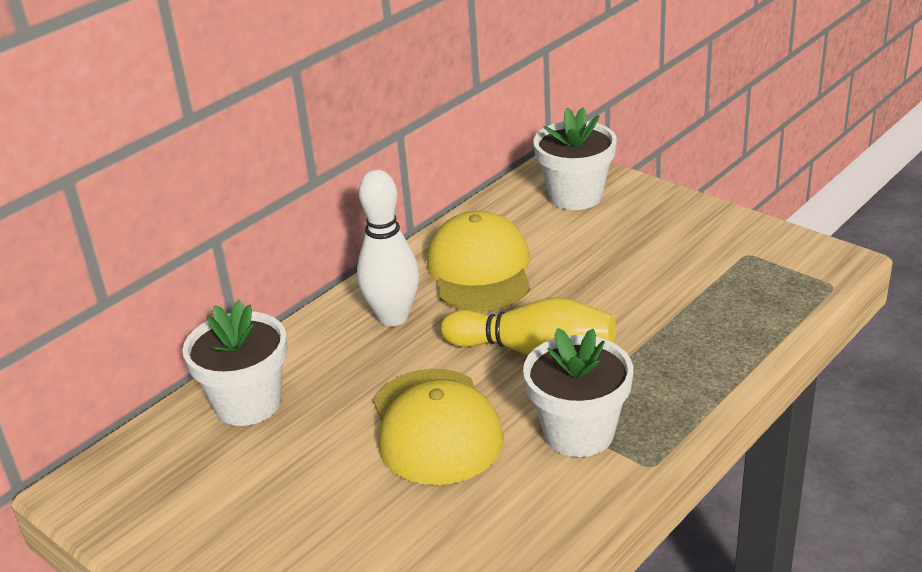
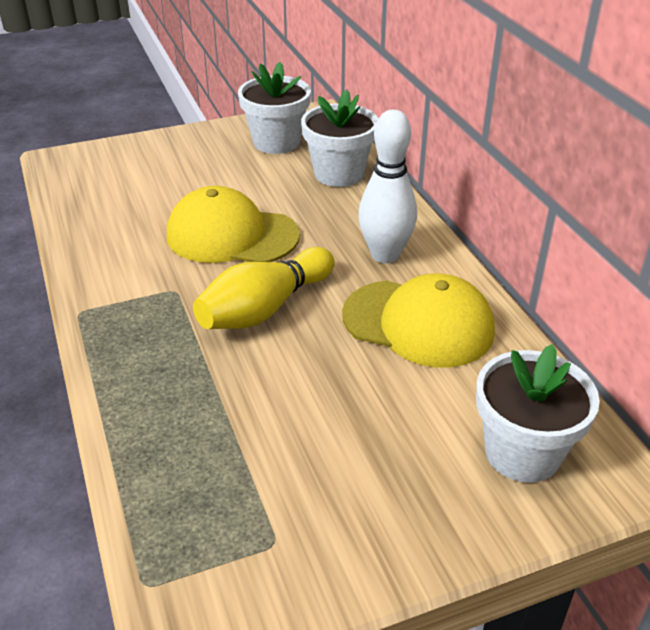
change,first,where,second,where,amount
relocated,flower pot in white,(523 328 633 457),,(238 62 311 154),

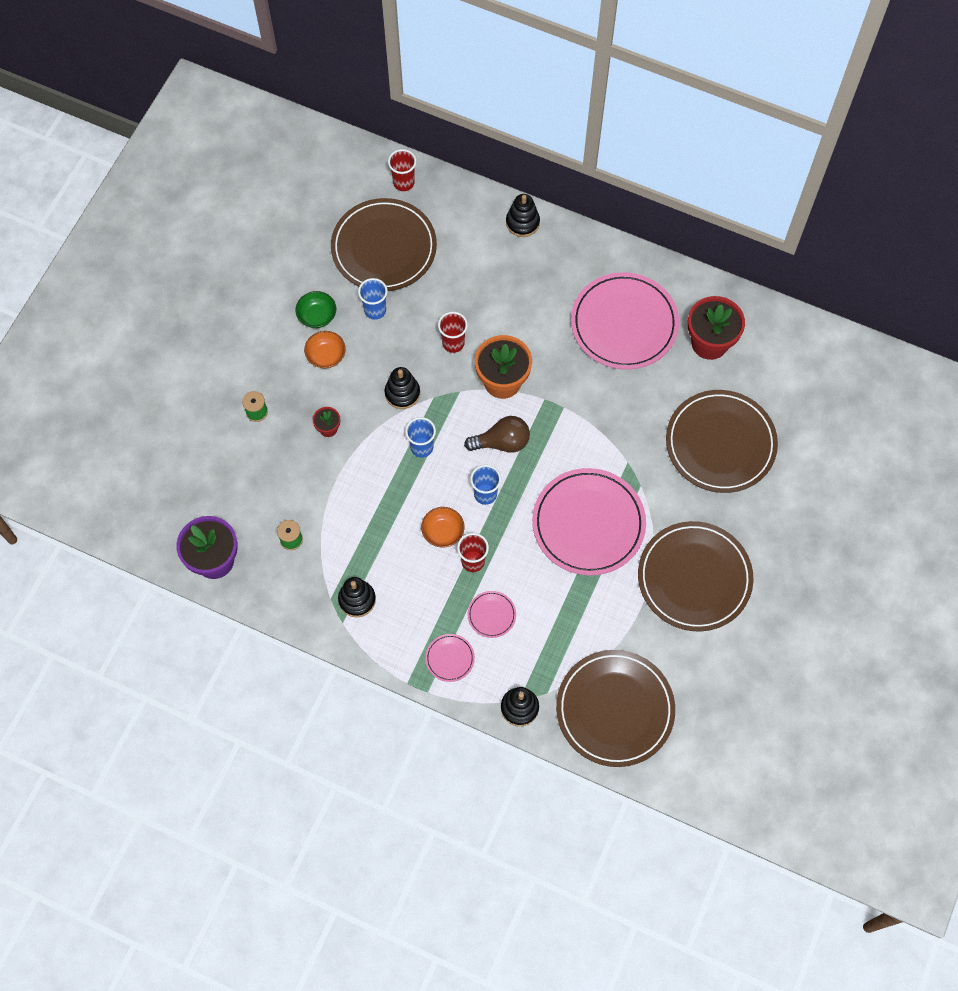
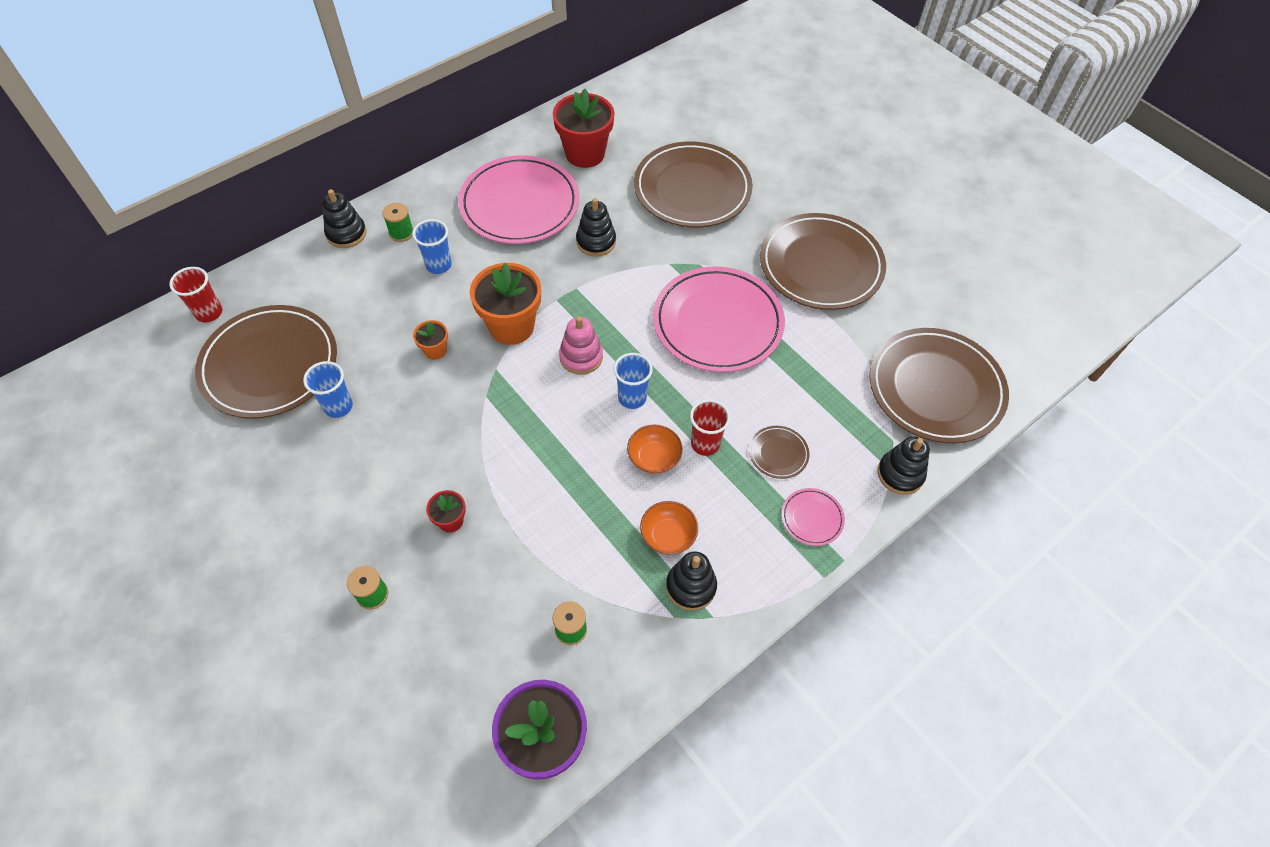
change,first,where,second,where,amount
missing,bowl in green,(295 291 336 328),,,
relocated,bowl in orange,(304 331 346 368),,(640 501 698 555),
relocated,stacking toy in black,(385 367 420 409),,(576 198 616 257),
relocated,cup in blue,(405 417 436 458),,(412 219 452 274),
exchanged,cup in red,(438 312 468 353),flower pot in orange,(413 320 448 360),
exchanged,light bulb in brown,(464 416 530 453),stacking toy in pink,(559 316 603 375),
colour,plate in pink,(467 591 516 638),plate in brown,(749 426 809 479),
appeared,,,spool in green,(383 203 413 242),

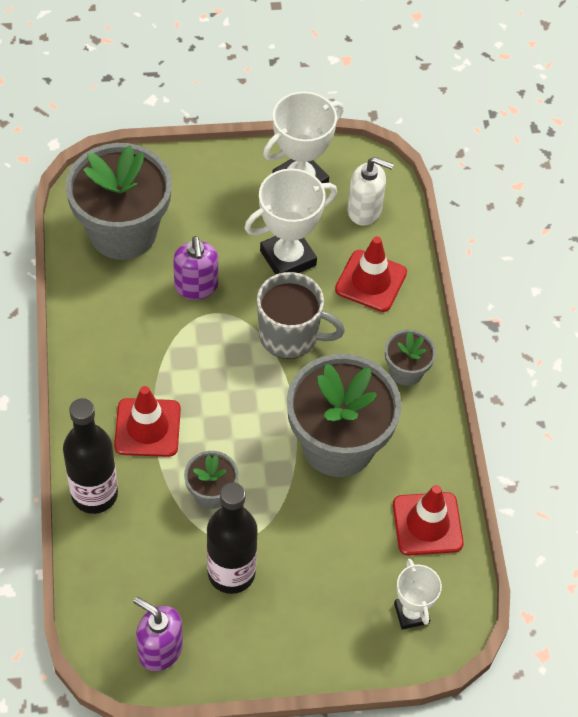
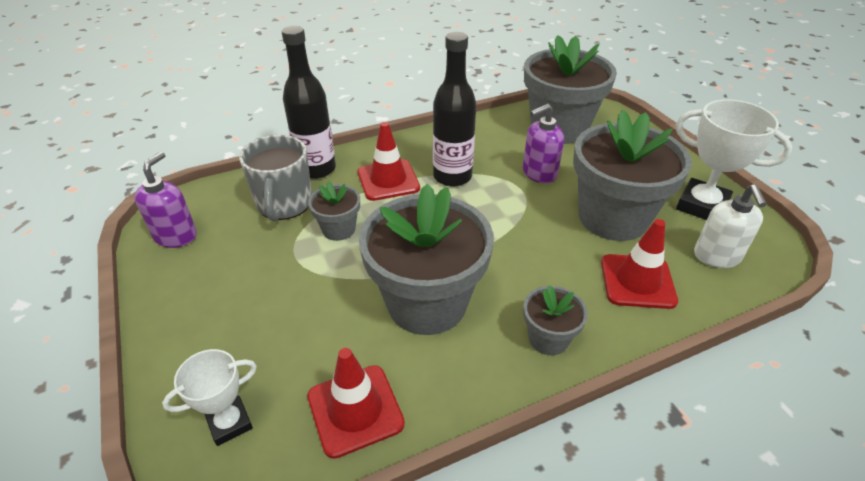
change,first,where,second,where,amount
relocated,bottle in black,(207 482 258 594),,(433 32 476 187),
exchanged,trophy in white,(244 168 337 275),flower pot in grey,(573 110 692 241),
relocated,mug in grey,(257 272 345 359),,(239 135 312 222),

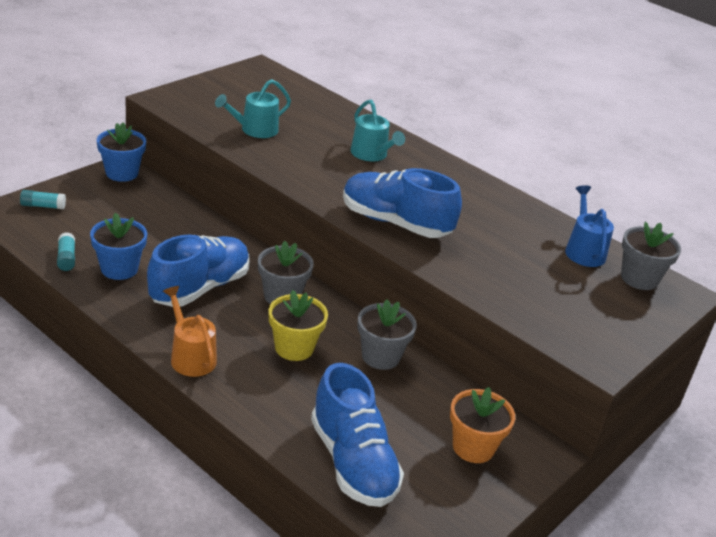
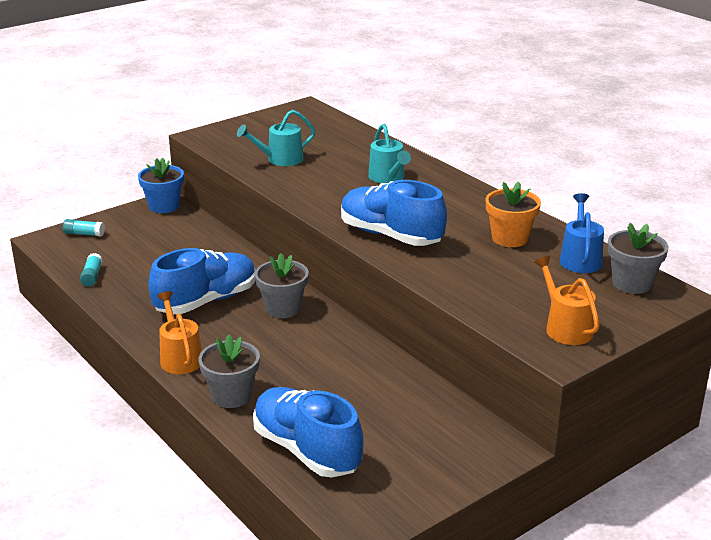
change,first,where,second,where,amount
missing,flower pot in blue,(90 213 147 280),,,
missing,flower pot in yellow,(269 290 328 361),,,
spun,shoe in blue,(311 363 404 507),,(253 387 364 477),150 degrees clockwise
relocated,flower pot in grey,(357 299 417 370),,(199 335 260 408),
relocated,flower pot in orange,(450 387 515 463),,(486 181 541 247),
appeared,,,watering can in orange,(534 256 600 345),

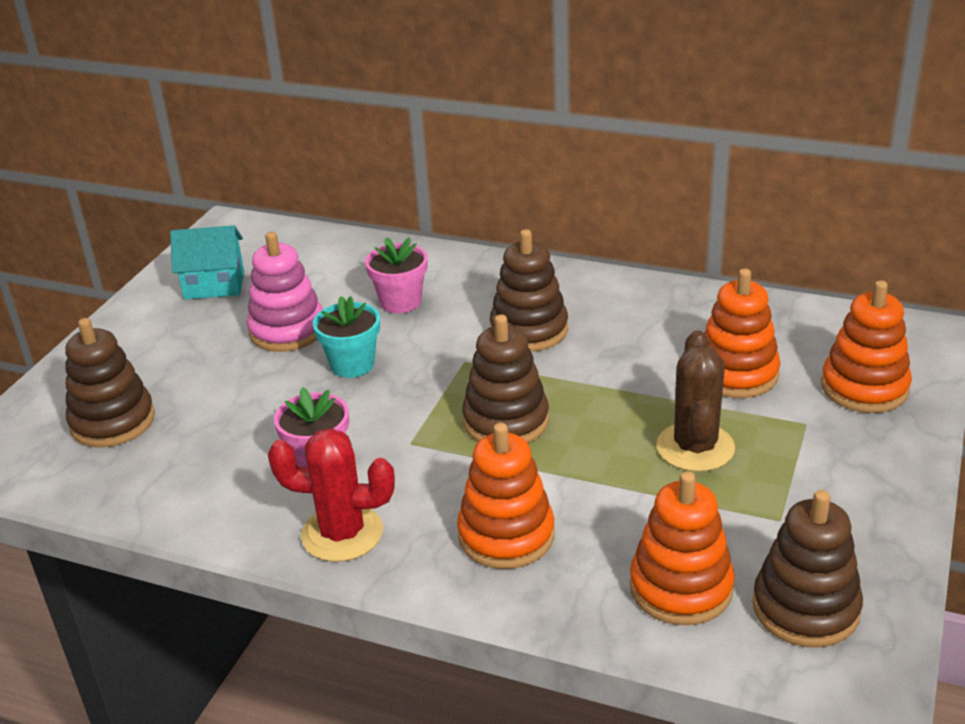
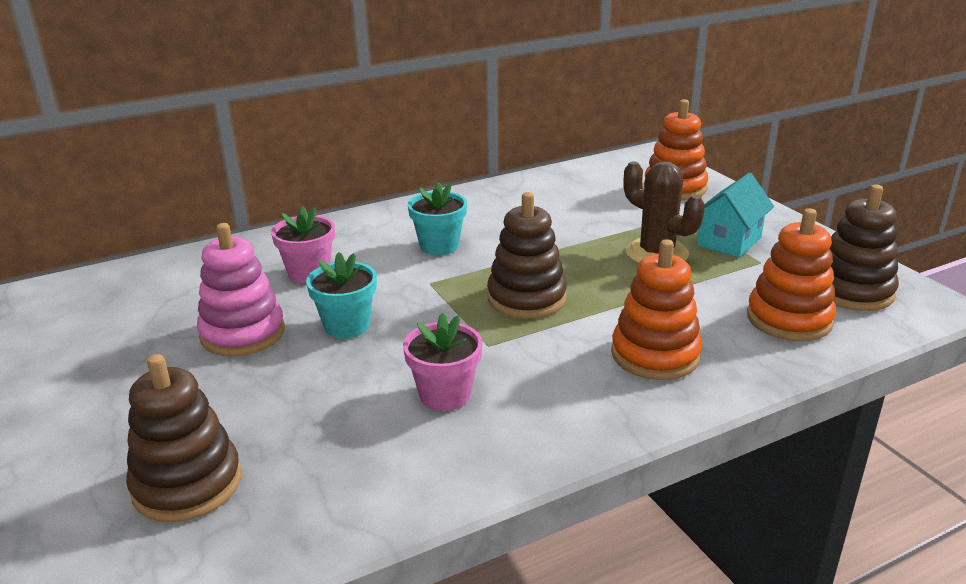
change,first,where,second,where,amount
relocated,house in turquoise,(170 225 244 300),,(697 173 774 258),
missing,cactus in red,(268 428 395 562),,,
exchanged,stacking toy in brown,(490 229 568 352),flower pot in turquoise,(408 182 467 255),
missing,stacking toy in orange,(704 268 780 398),,,

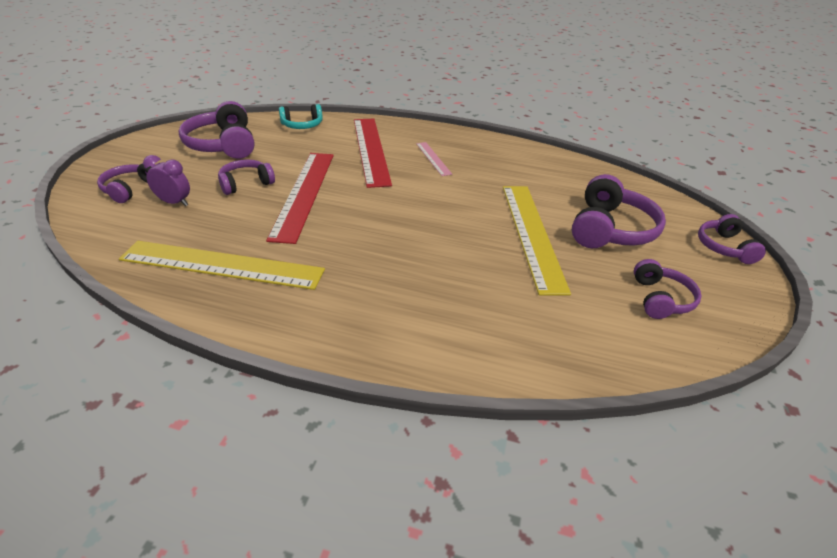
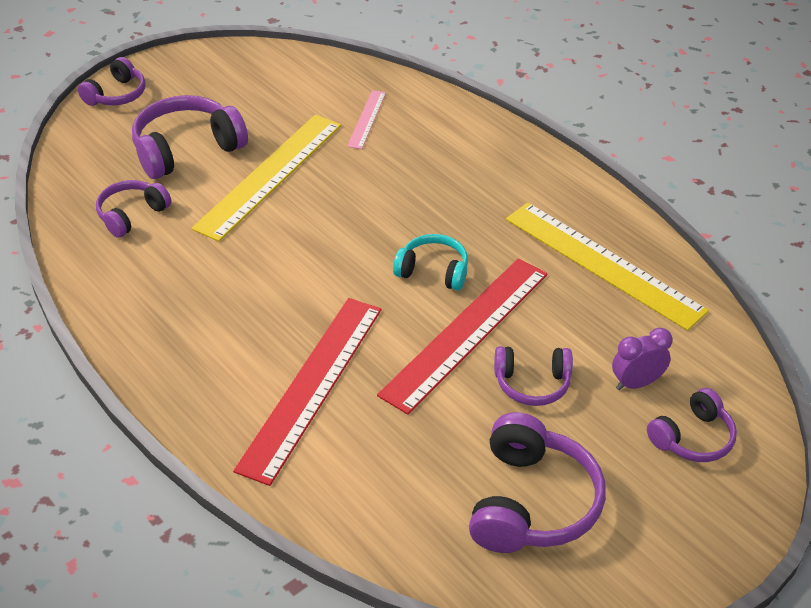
change,first,where,second,where,amount
spun,clock in purple,(143 155 190 206),,(612 328 672 390),105 degrees clockwise
relocated,headphones in turquoise,(279 104 323 129),,(393 234 468 291),
relocated,ruler in pink,(416 142 452 176),,(347 90 386 149),
relocated,headphones in purple,(634 259 701 319),,(96 180 171 238),

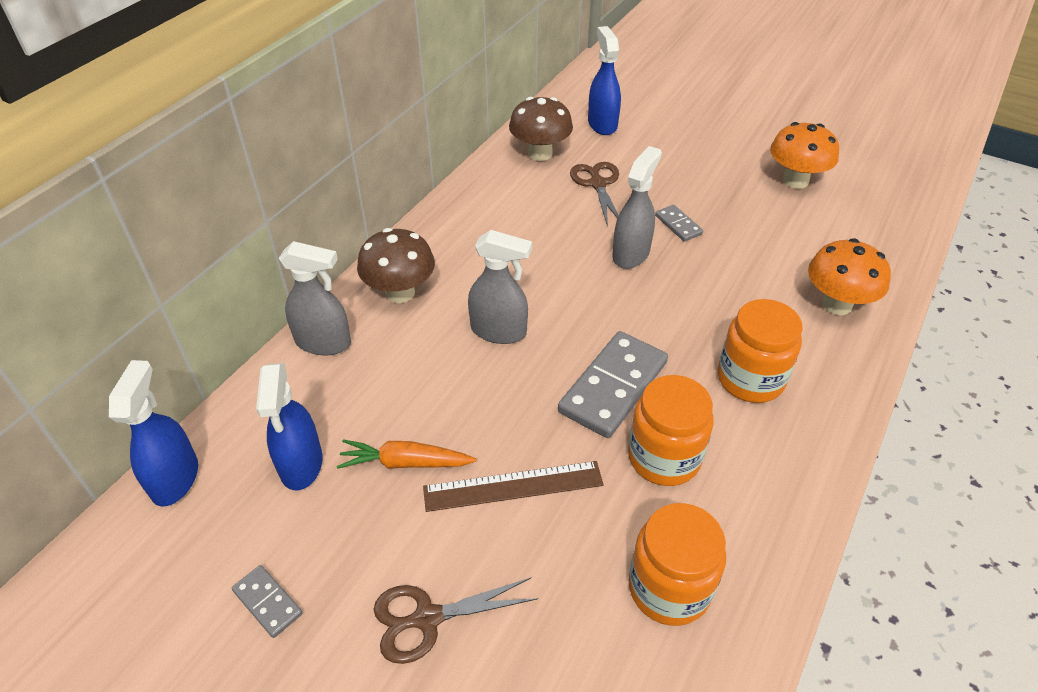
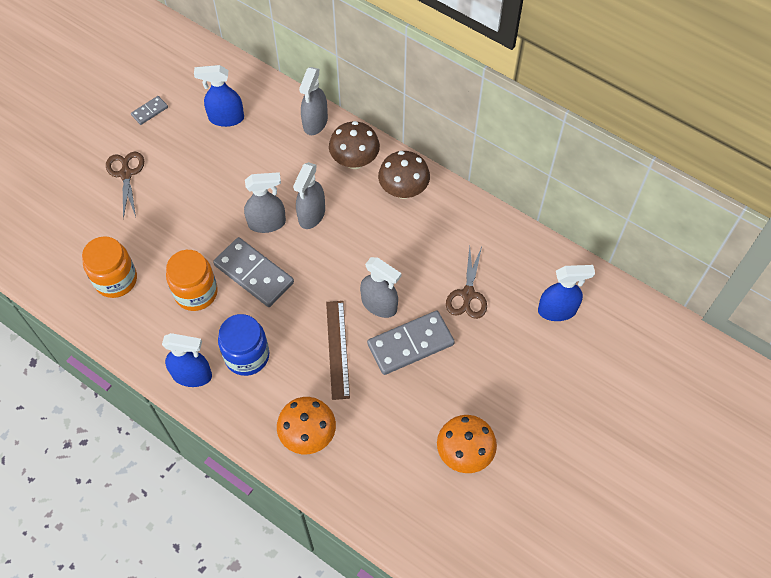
change,first,where,second,where,amount
relocated,spray bottle in blue,(109 360 198 507),,(162 333 212 387),
missing,carrot in orange,(337 439 476 469),,,
relocated,ruler in brown,(423 461 604 512),,(326 301 350 400),
relocated,mushroom in brown,(509 97 573 161),,(378 151 430 199),
spun,scissors in brown,(570 162 619 227),,(446 246 487 319),105 degrees clockwise
size,domino in grey,(655 205 703 242),,(367 311 455 375),x2.06
colour,jar in orange,(718 299 803 403),jar in blue,(218 314 269 376),
appeared,,,spray bottle in grey,(244 172 286 233),

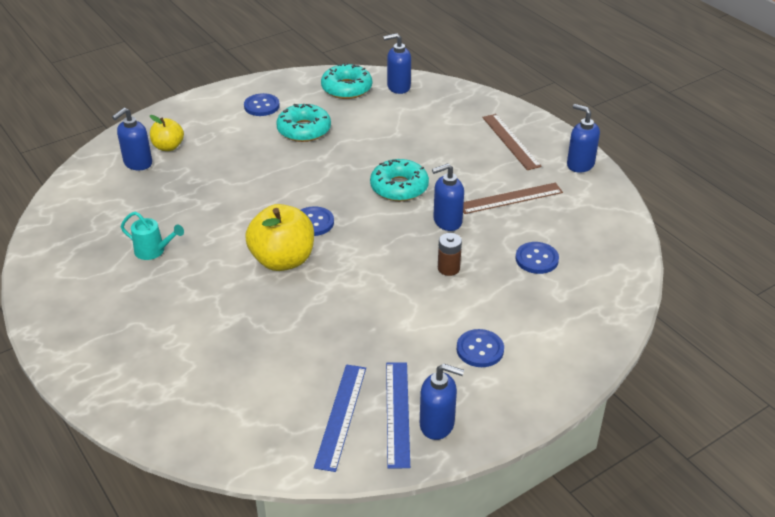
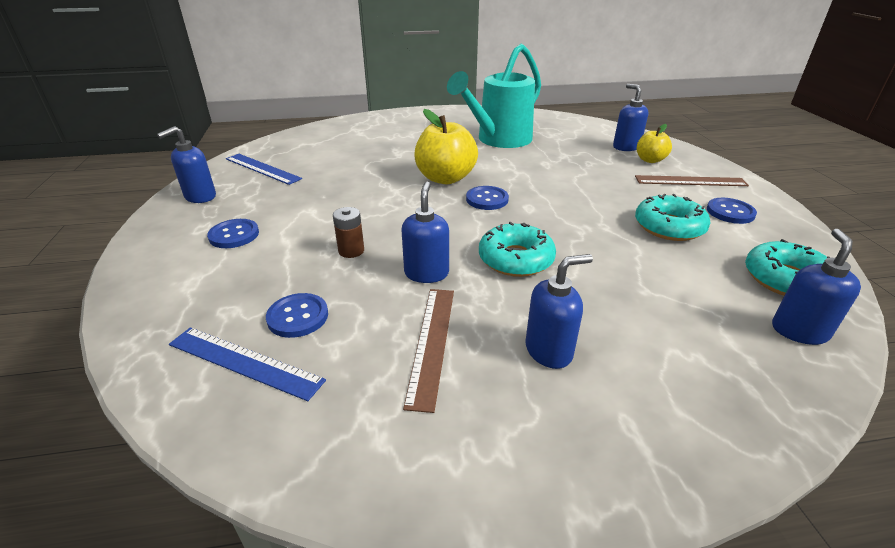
change,first,where,second,where,amount
size,watering can in turquoise,(121 211 184 260),,(447 44 541 148),x2.32
relocated,ruler in blue,(386 362 410 468),,(169 327 326 401),
relocated,ruler in brown,(482 114 542 170),,(635 175 749 186),
relocated,soap dispenser in blue,(567 104 600 173),,(525 254 593 369),

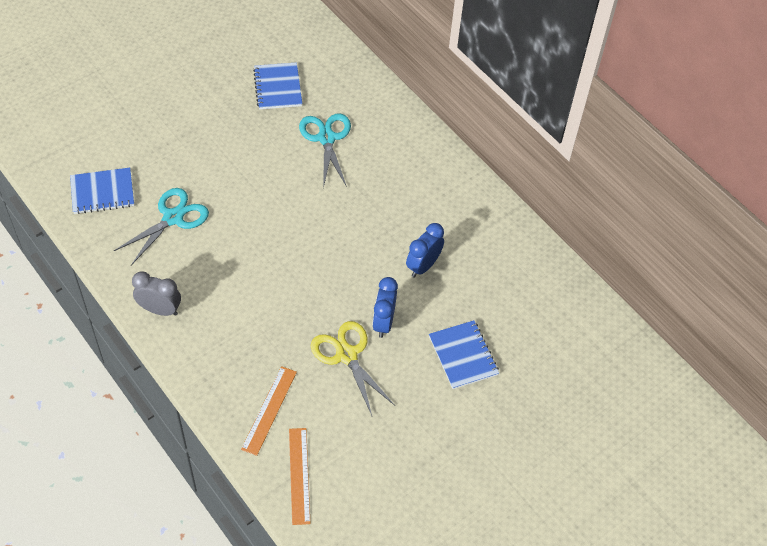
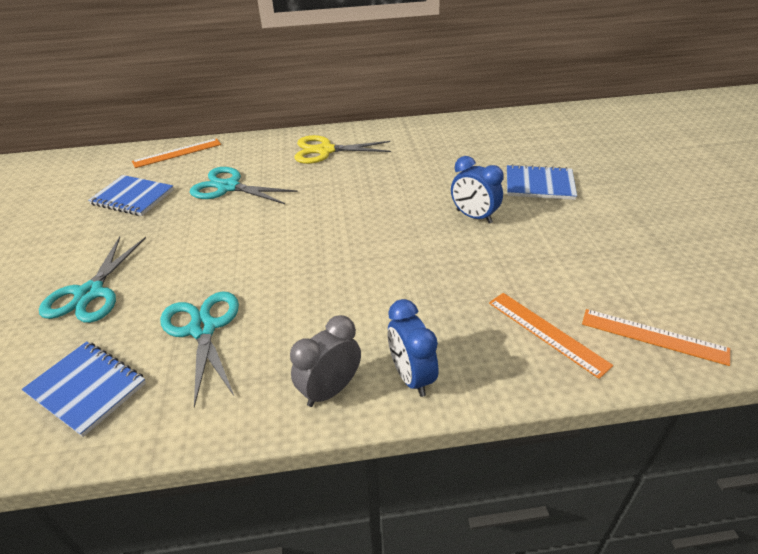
change,first,where,second,where,amount
spun,notebook in blue,(70 168 134 214),,(22 341 146 437),75 degrees counterclockwise
relocated,scissors in yellow,(311 321 395 416),,(294 135 391 164),
relocated,clock in blue,(406 223 444 278),,(387 299 438 397),
appeared,,,scissors in turquoise,(39 236 146 323),
appeared,,,ruler in orange,(132 138 221 168),

